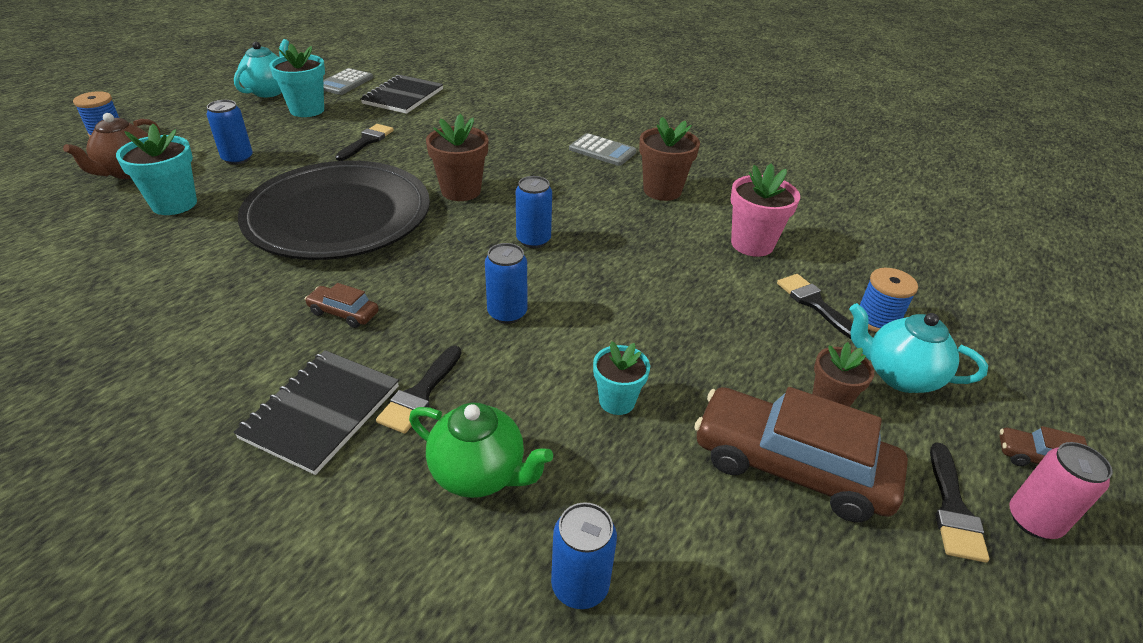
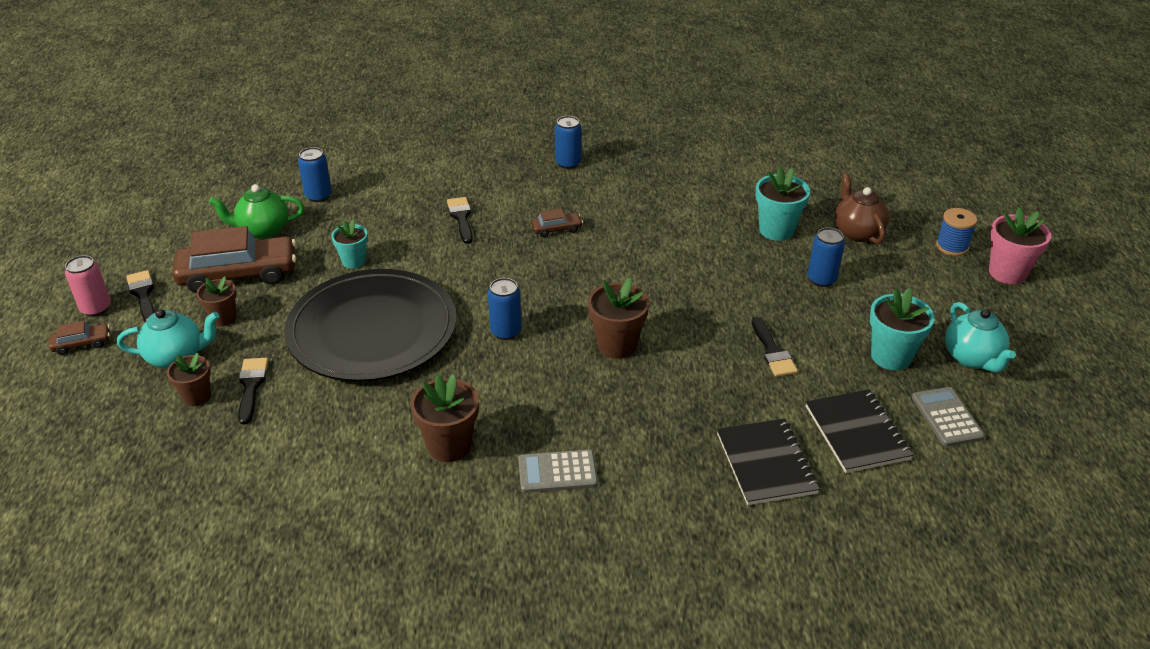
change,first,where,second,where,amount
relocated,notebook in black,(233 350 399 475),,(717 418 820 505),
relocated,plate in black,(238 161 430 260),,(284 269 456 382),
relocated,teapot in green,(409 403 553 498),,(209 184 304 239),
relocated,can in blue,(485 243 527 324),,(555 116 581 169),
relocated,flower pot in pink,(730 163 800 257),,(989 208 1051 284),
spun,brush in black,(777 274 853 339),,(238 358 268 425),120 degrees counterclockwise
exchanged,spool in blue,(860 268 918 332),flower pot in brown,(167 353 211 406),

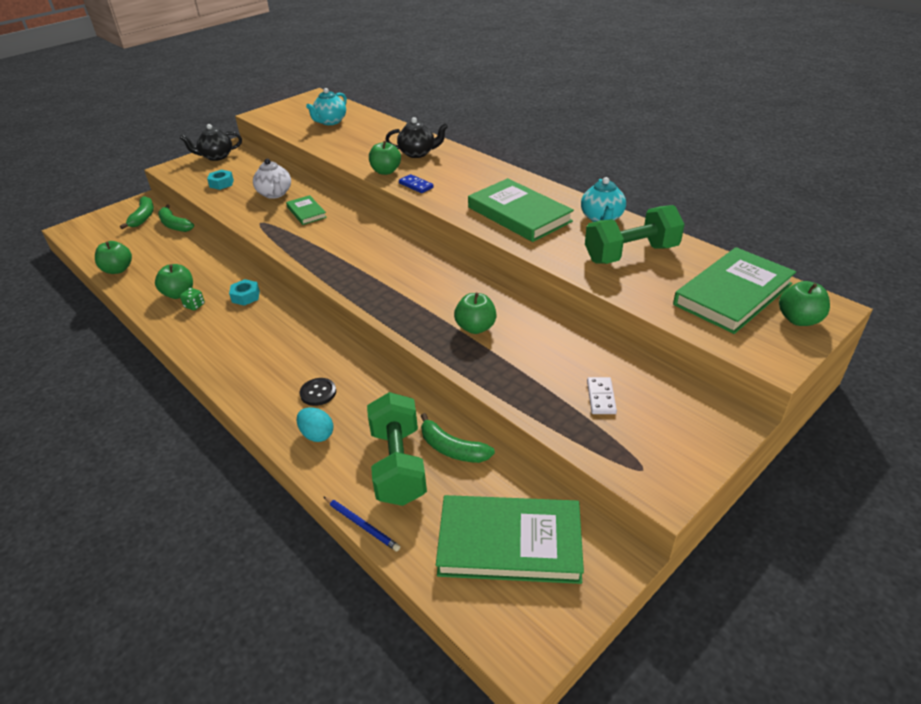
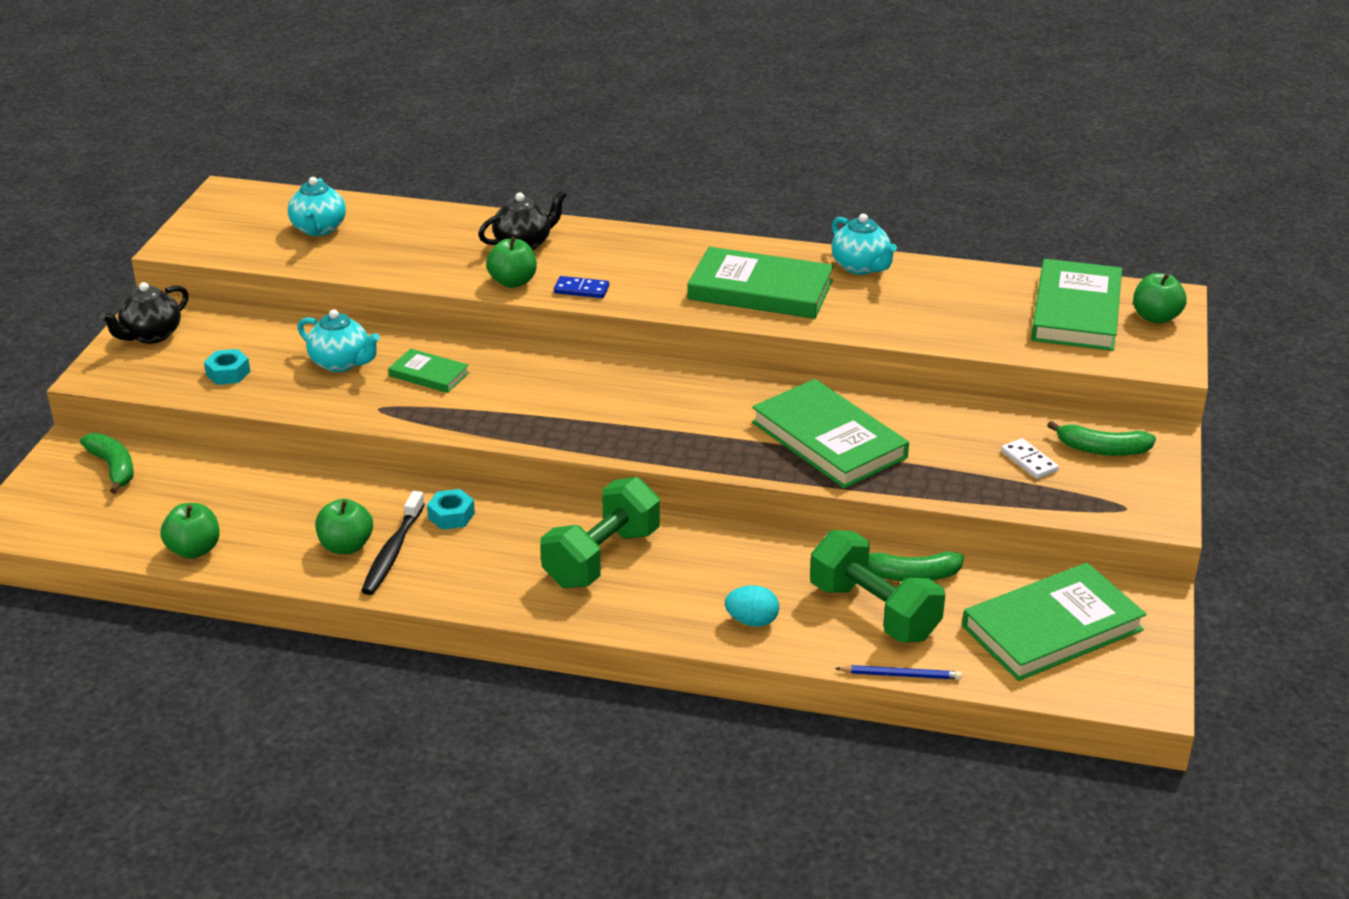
change,first,where,second,where,amount
relocated,banana in green,(158 205 194 232),,(1047 421 1156 456),
exchanged,dice in green,(180 288 205 310),toothbrush in black,(361 491 425 595),
colour,teapot in white,(253 159 291 199),teapot in turquoise,(298 309 380 372),
missing,button in black,(300 378 336 406),,,
exchanged,apple in green,(454 293 497 334),book in green,(752 379 909 488),
relocated,dumbbell in green,(585 205 685 264),,(540 477 660 588),

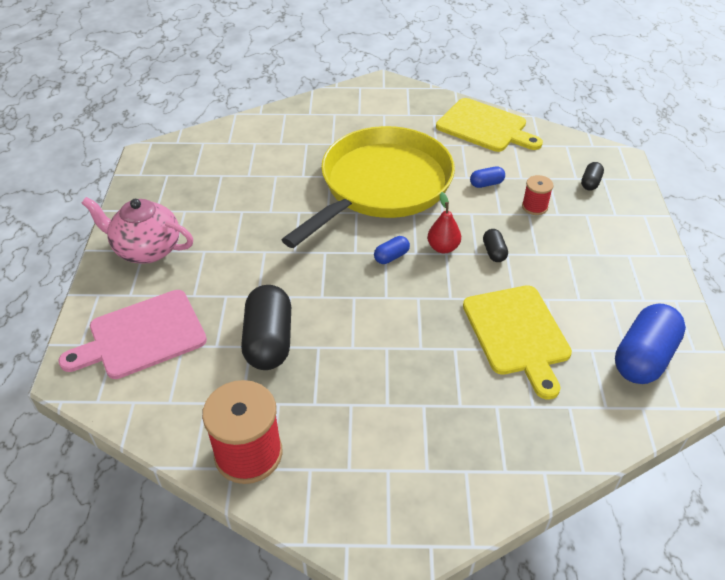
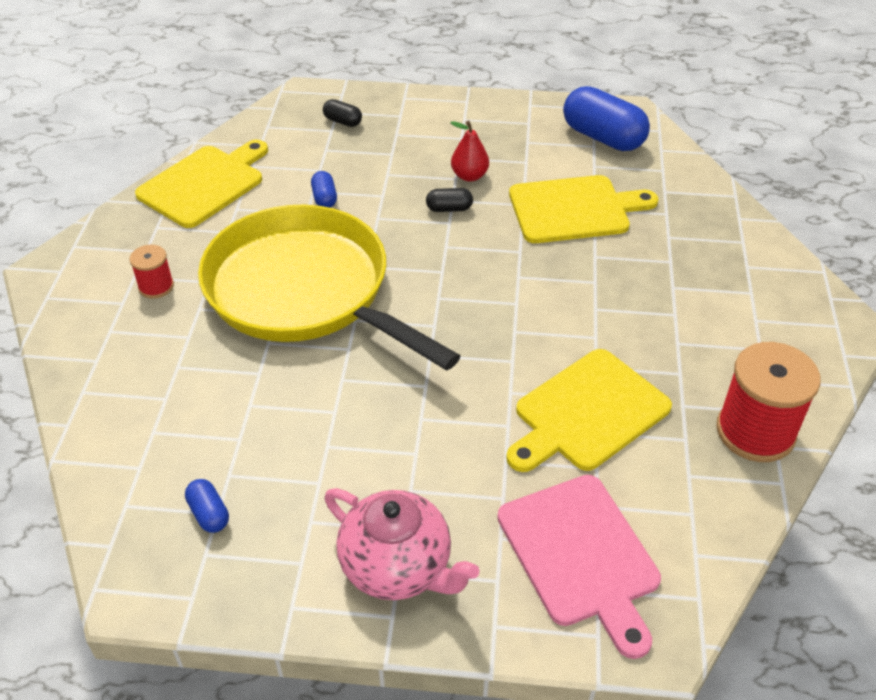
change,first,where,second,where,amount
spun,teapot in pink,(82 197 193 264),,(324 488 480 600),75 degrees counterclockwise
exchanged,capsule in black,(241 285 291 370),cutting board in yellow,(506 349 672 472),
relocated,capsule in blue,(374 236 410 264),,(185 479 229 533),
relocated,pear in red,(427 192 461 253),,(450 120 489 182),
relocated,spool in red,(522 175 554 215),,(130 245 174 299),

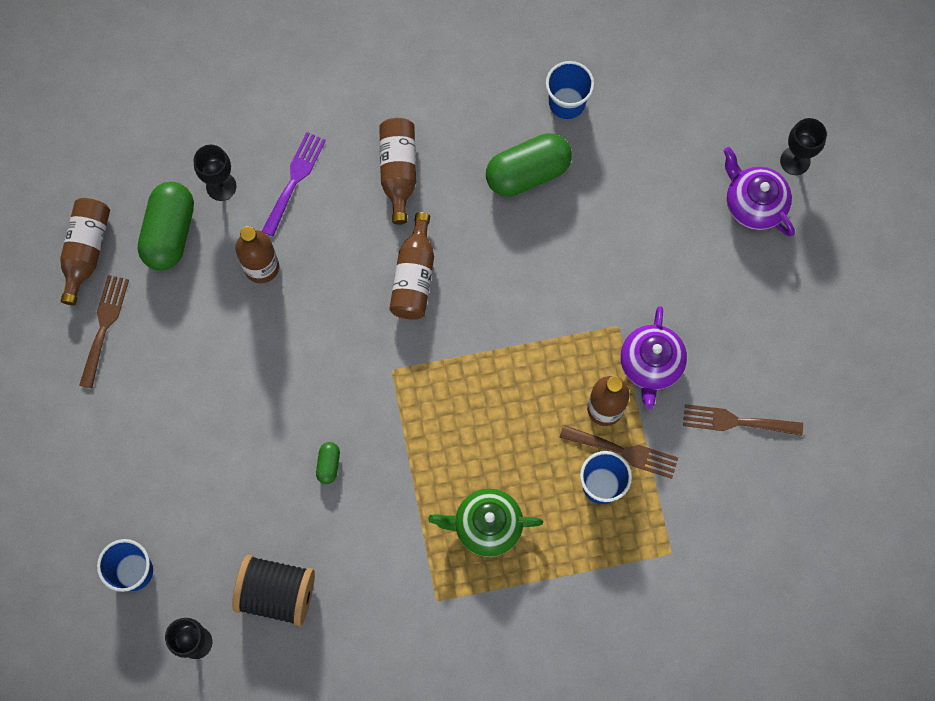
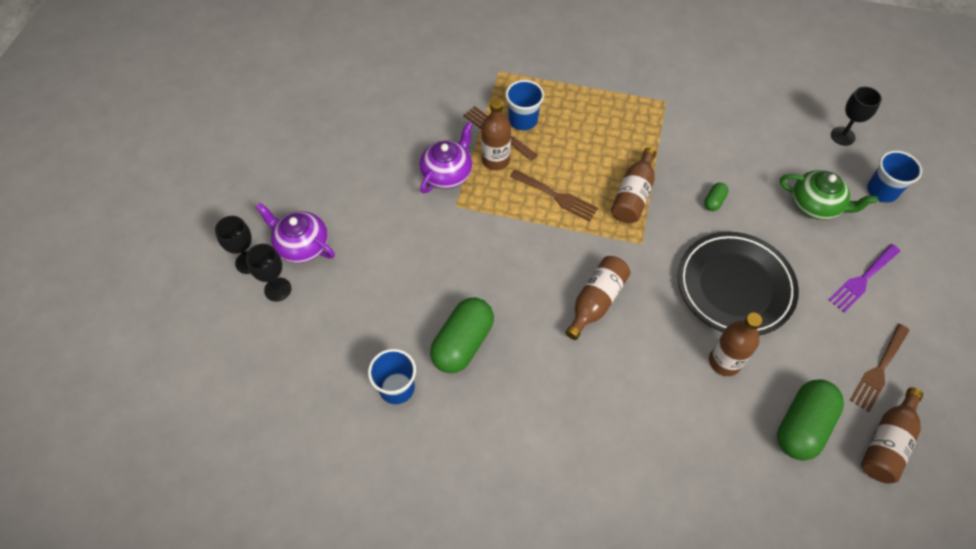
change,first,where,second,where,amount
relocated,goblet in black,(194 145 236 201),,(246 244 291 302),
missing,spool in black,(232 555 315 626),,,
relocated,fork in purple,(262 132 326 237),,(828 244 900 312),
relocated,bottle in brown,(379 118 416 225),,(611 147 656 223),
relocated,teapot in green,(429 488 543 557),,(780 170 877 220),
spun,capsule in green,(486 133 572 197),,(430 297 494 373),60 degrees counterclockwise
relocated,fork in brown,(683 404 803 436),,(510 170 598 221),
spun,teapot in purple,(723 147 795 236),,(256 203 335 263),135 degrees clockwise
appeared,,,plate in black,(678 232 799 336),

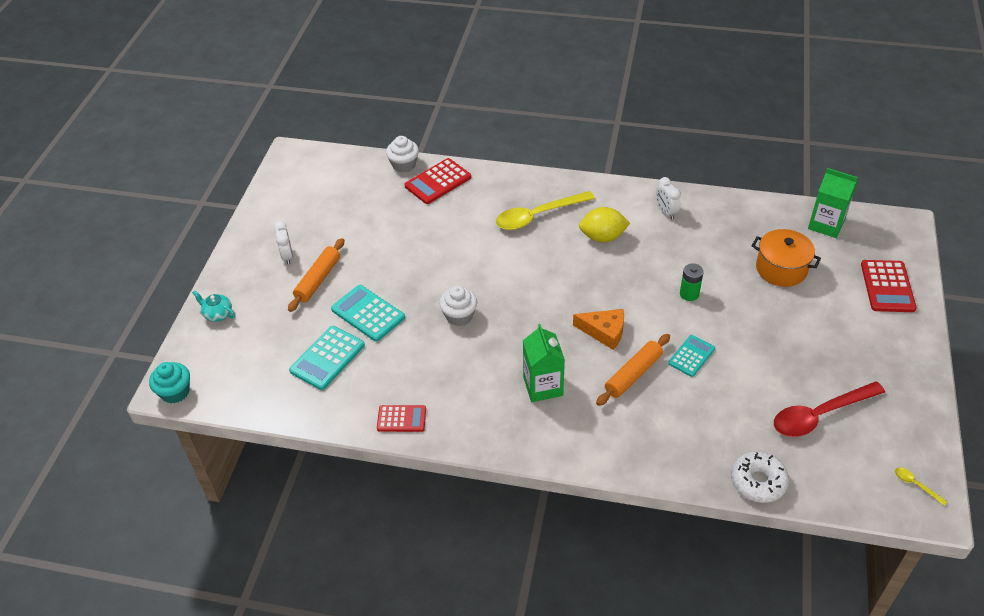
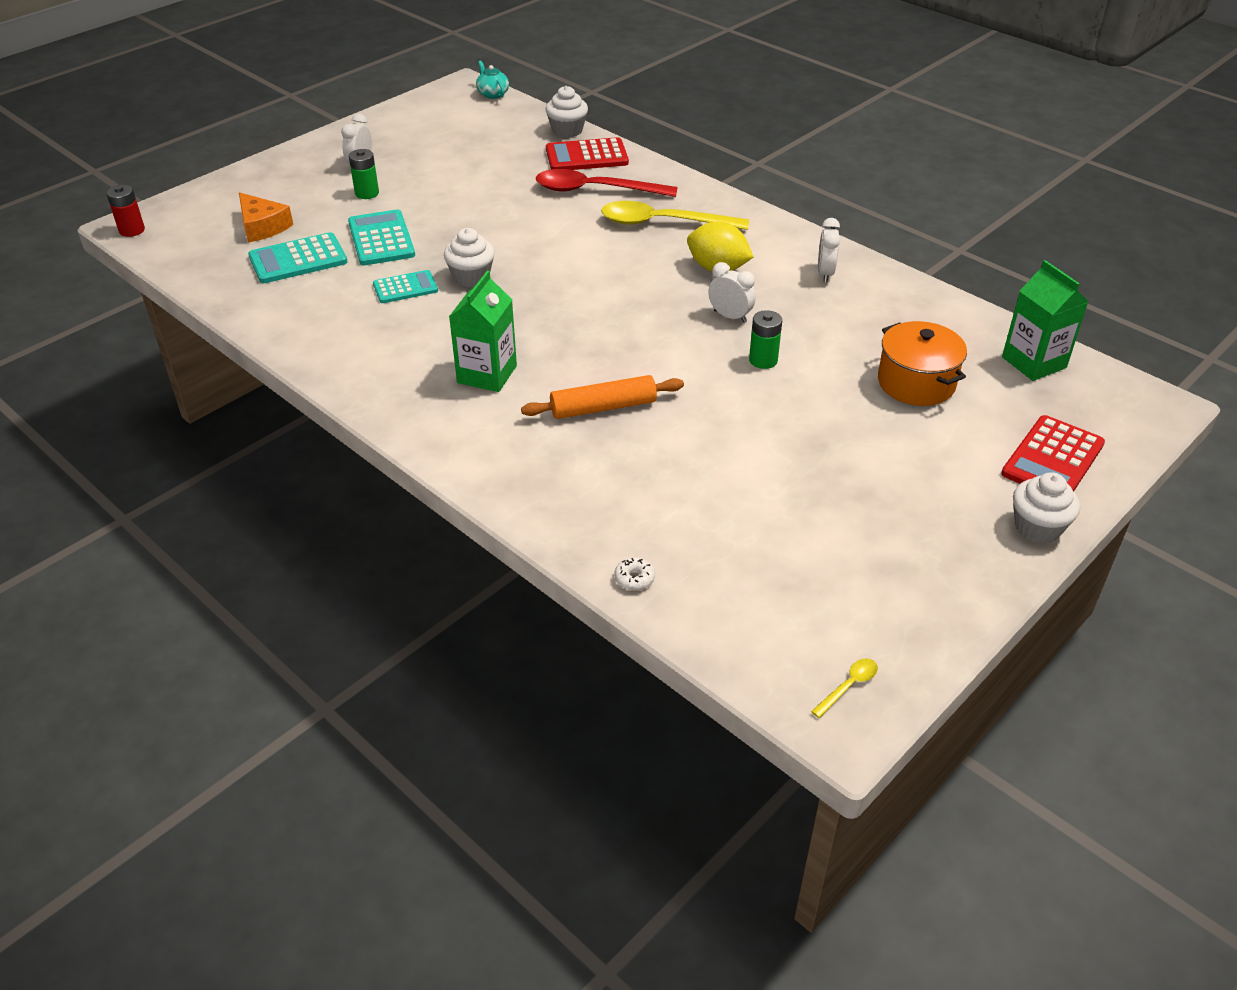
change,first,where,second,where,amount
exchanged,cupcake in turquoise,(149 362 190 403),battery in red,(106 185 145 237),
relocated,teapot in turquoise,(192 290 235 322),,(476 61 509 99),
exchanged,rolling pin in orange,(288 238 344 312),battery in green,(349 149 379 199),
missing,calculator in red,(377 405 426 432),,,
relocated,cheese in orange,(573 309 624 350),,(239 192 293 243),
relocated,calculator in turquoise,(668 335 715 377),,(373 270 438 303),
size,donut in white,(731 451 789 503),,(614 557 655 591),x0.47
relocated,spoon in red,(774 381 885 437),,(536 169 678 197),
spun,spoon in yellow,(895 468 948 506),,(811 658 878 718),60 degrees clockwise
appeared,,,clock in white,(708 262 756 323),
appeared,,,cupcake in white,(1013 472 1080 543),

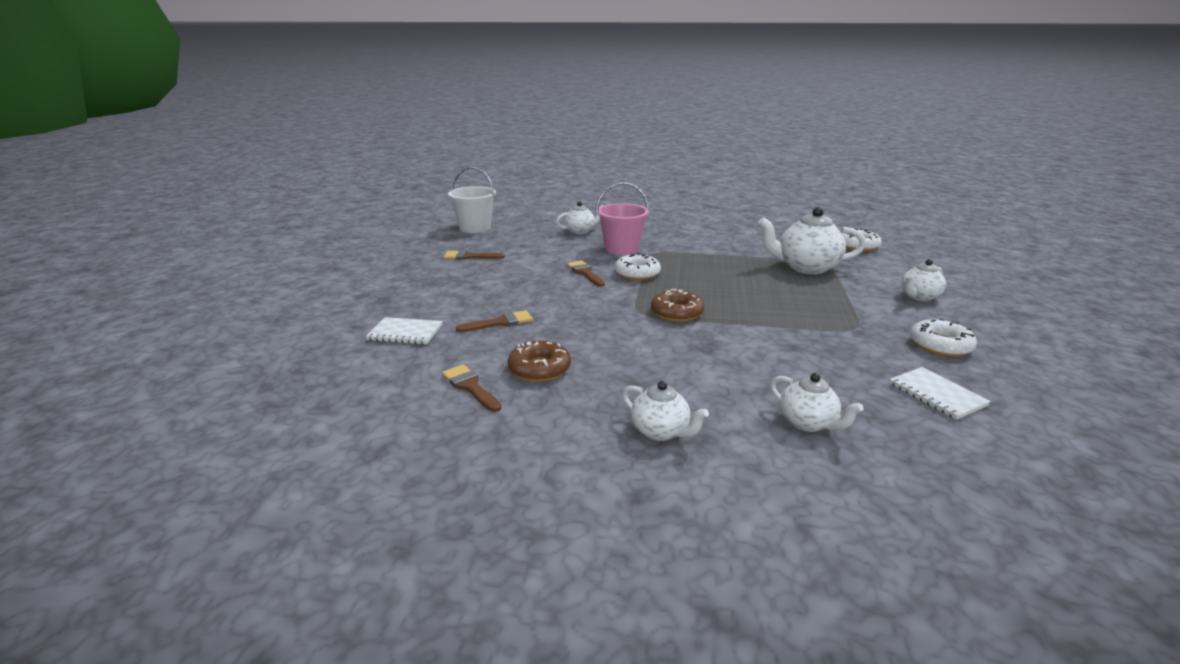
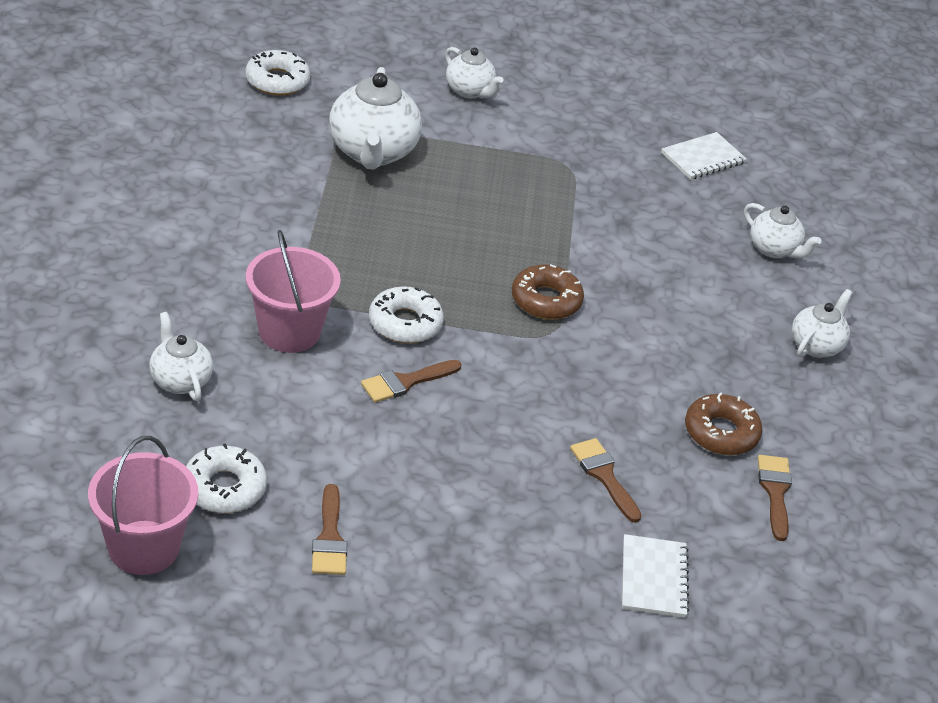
change,first,where,second,where,amount
spun,brush in brown,(442 364 501 412),,(758 455 792 541),135 degrees clockwise
colour,bucket in white,(448 167 496 233),bucket in pink,(88 436 198 575),
spun,teapot in white,(770 373 864 432),,(744 203 822 258),90 degrees clockwise
relocated,donut in white,(910 318 977 357),,(186 443 267 513),

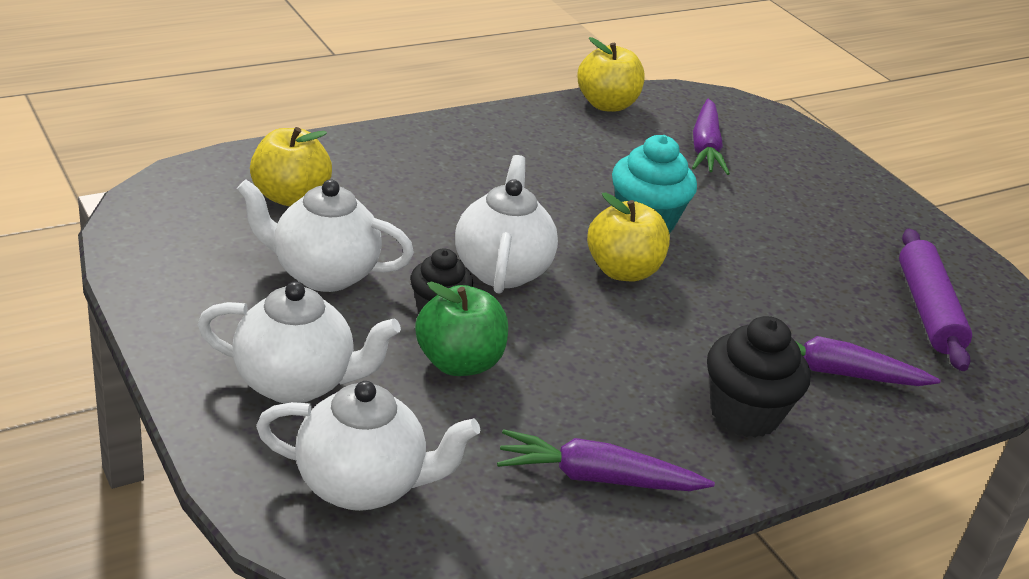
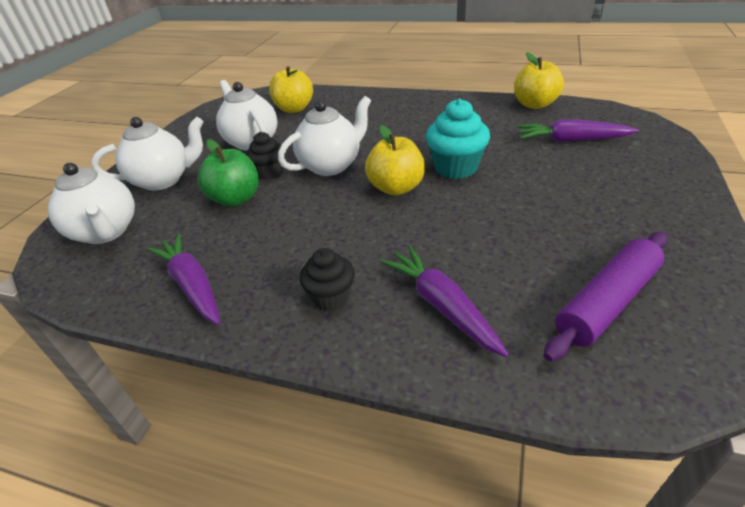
change,first,where,second,where,amount
spun,teapot in white,(198 282 401 403),,(91 117 204 191),75 degrees counterclockwise
spun,carrot in purple,(692 99 730 175),,(517 119 639 142),45 degrees clockwise
size,cupcake in black,(707 316 810 438),,(300 248 355 311),x0.65

